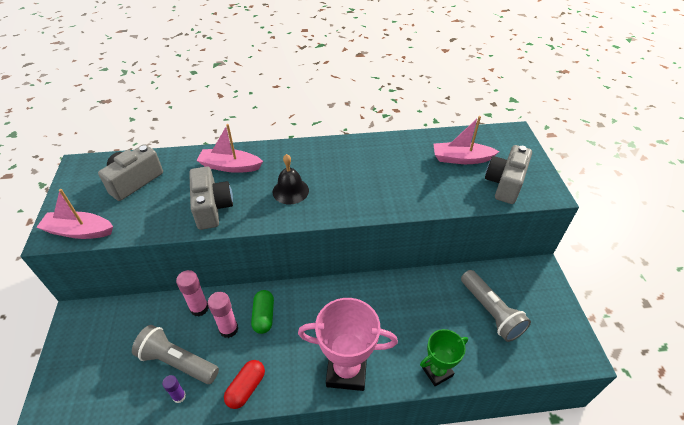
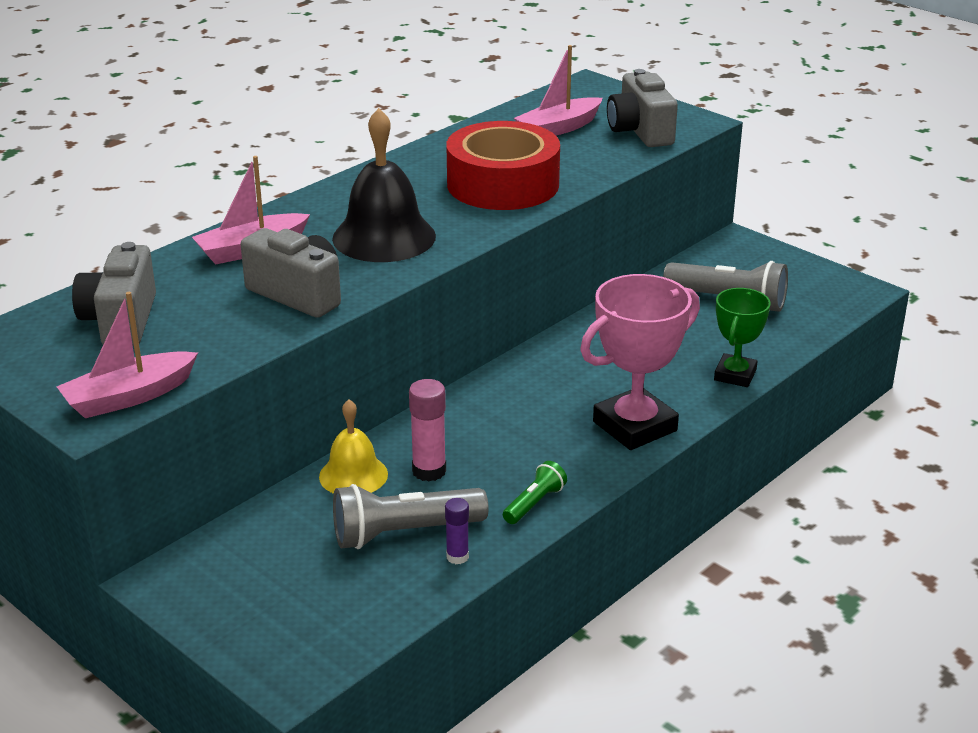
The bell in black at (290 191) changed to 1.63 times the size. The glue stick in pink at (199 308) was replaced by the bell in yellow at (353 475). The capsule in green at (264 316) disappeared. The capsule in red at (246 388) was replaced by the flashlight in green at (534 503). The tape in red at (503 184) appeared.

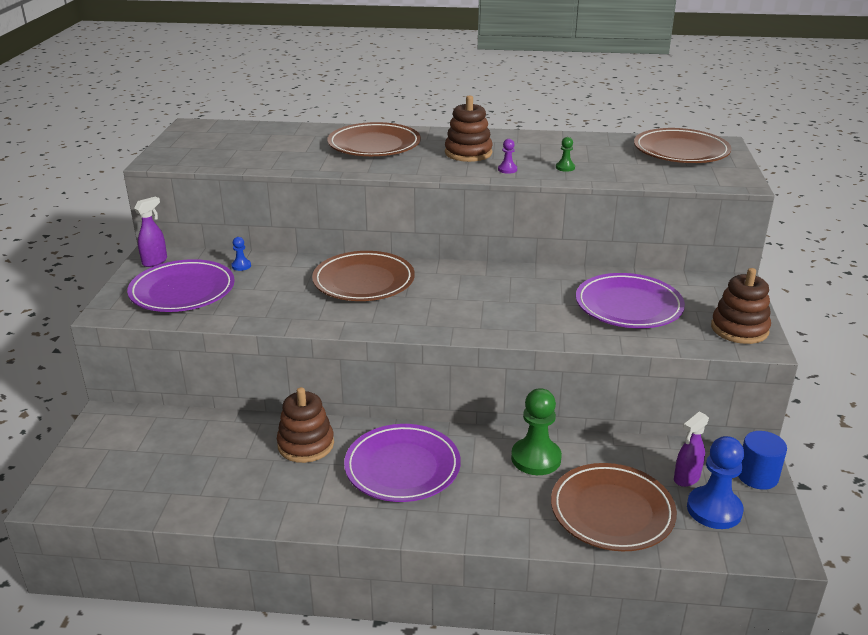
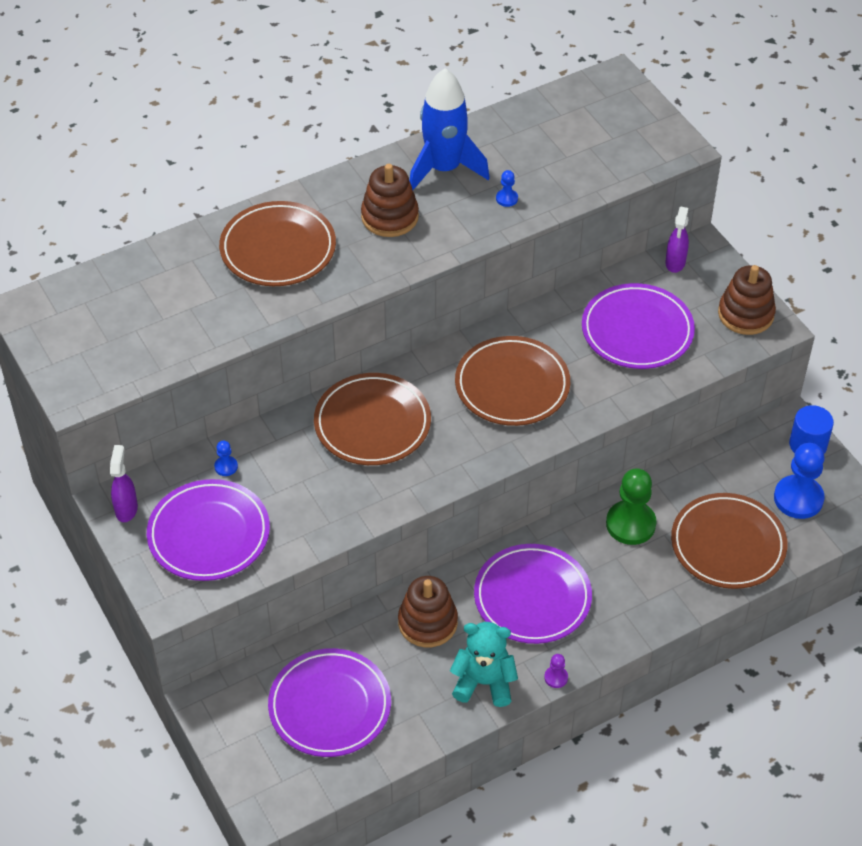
The plate in brown moved from (681 151) to (512 385). The pawn in green at (565 167) became the pawn in blue at (506 198). The pawn in purple moved from (507 169) to (556 677). The spray bottle in purple moved from (686 478) to (675 263). The rocket in blue at (444 169) appeared. The teddy bear in turquoise at (484 682) appeared. The plate in purple at (330 706) appeared.

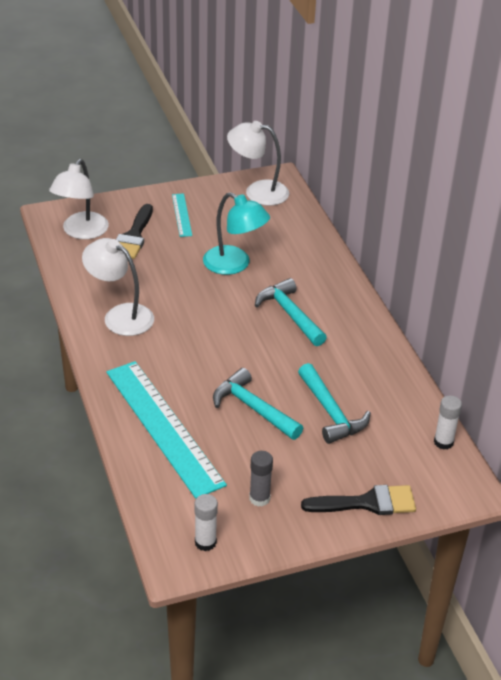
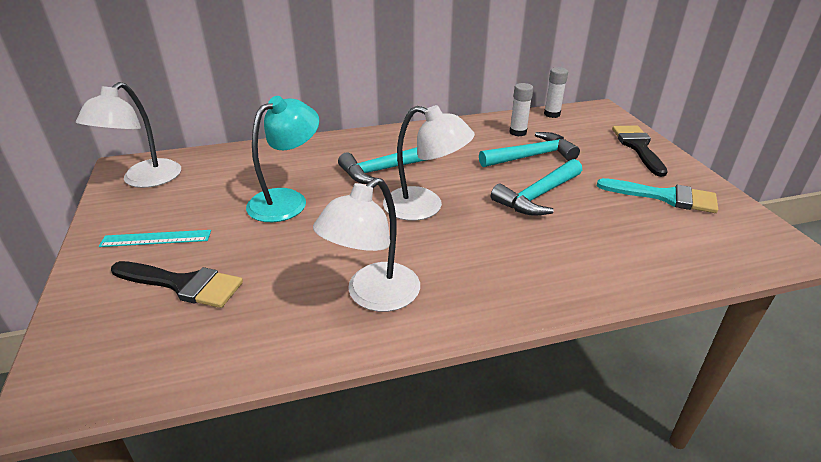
The lamp in white moved from (81 232) to (425 207). The ruler in turquoise at (163 427) disappeared. The glue stick in grey at (259 498) was replaced by the brush in turquoise at (665 197). The glue stick in white moved from (205 542) to (518 132).

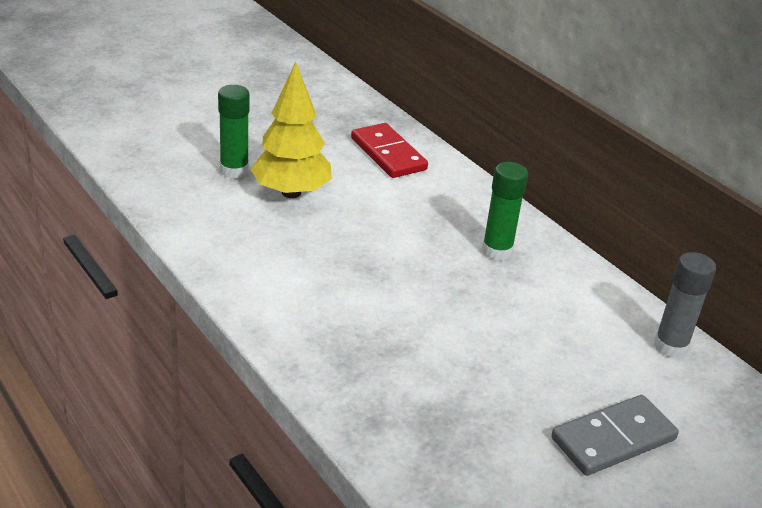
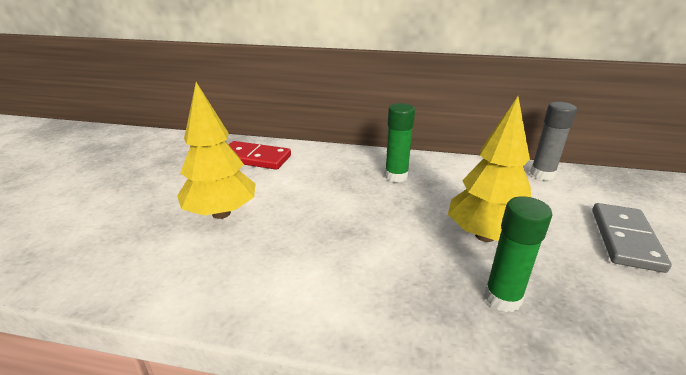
The glue stick in green moved from (234 170) to (502 298). The tree in yellow at (485 236) appeared.

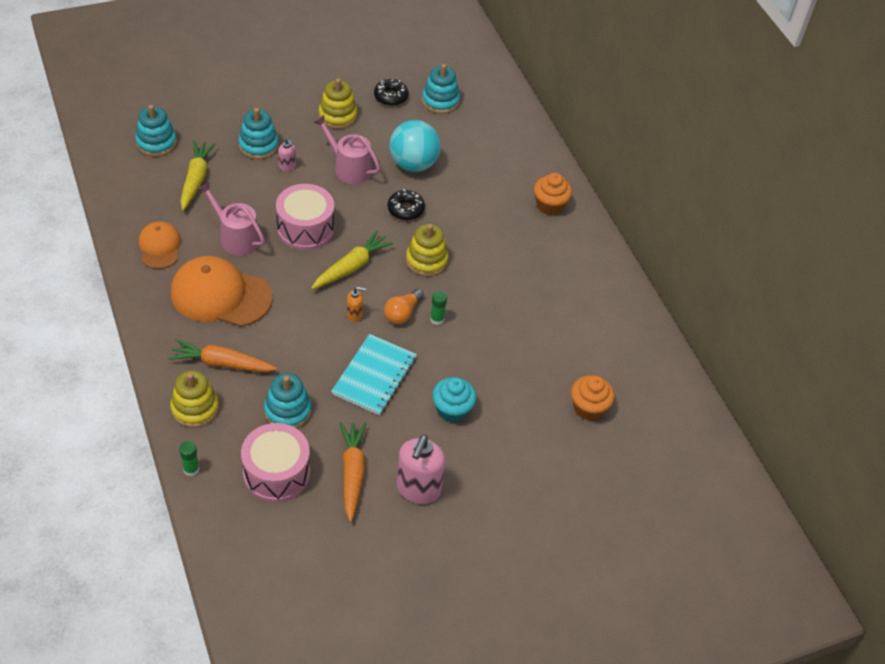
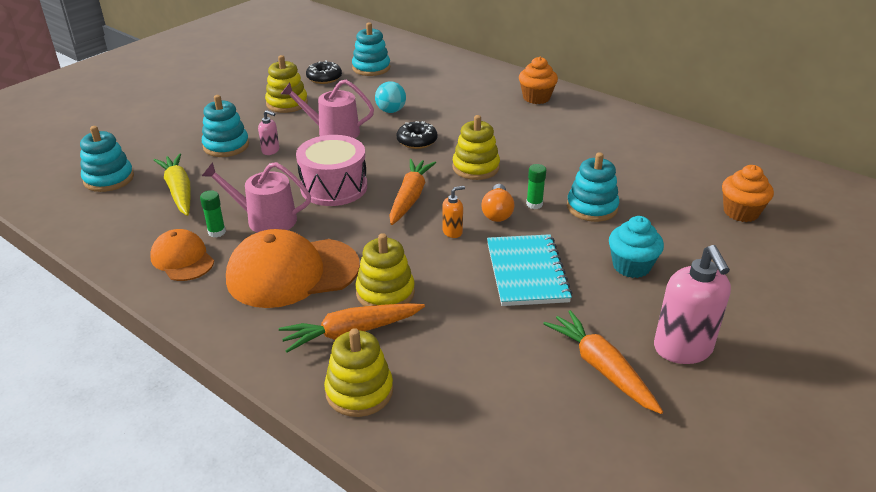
The ball in turquoise at (413 164) changed to 0.57 times the size. The carrot in yellow at (351 267) became the carrot in orange at (410 198). The stacking toy in turquoise moved from (287 411) to (592 207). The drum in pink at (276 473) disappeared. The glue stick in green moved from (191 469) to (217 232). The stacking toy in yellow at (385 293) appeared.

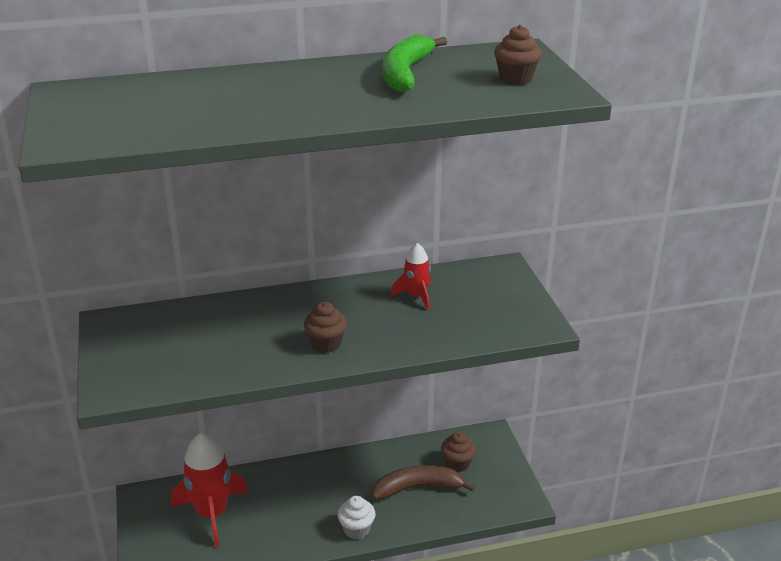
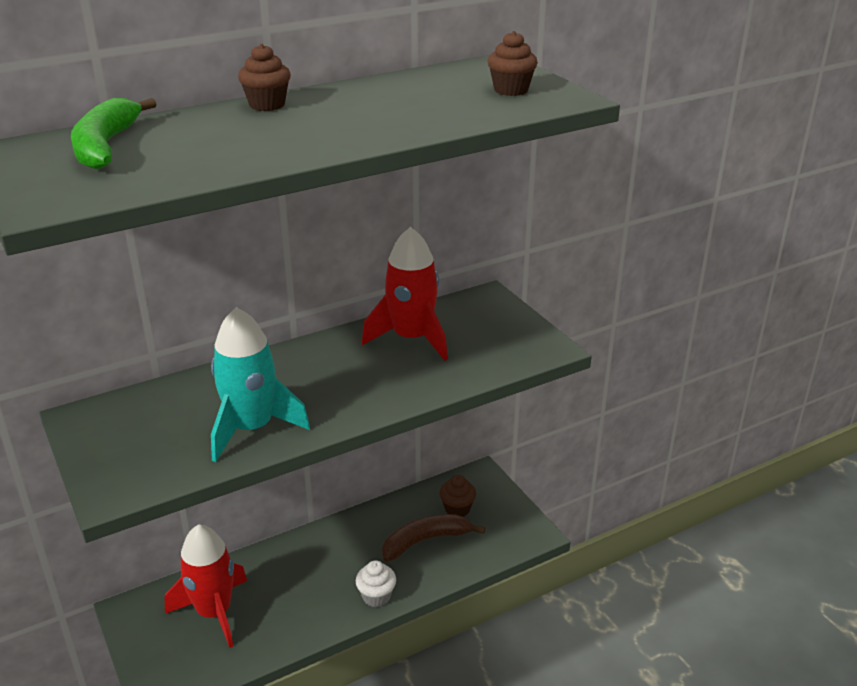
The banana in green moved from (406 73) to (106 146). The rocket in red at (416 296) changed to 1.85 times the size. The cupcake in brown moved from (326 344) to (267 105). The rocket in turquoise at (251 428) appeared.

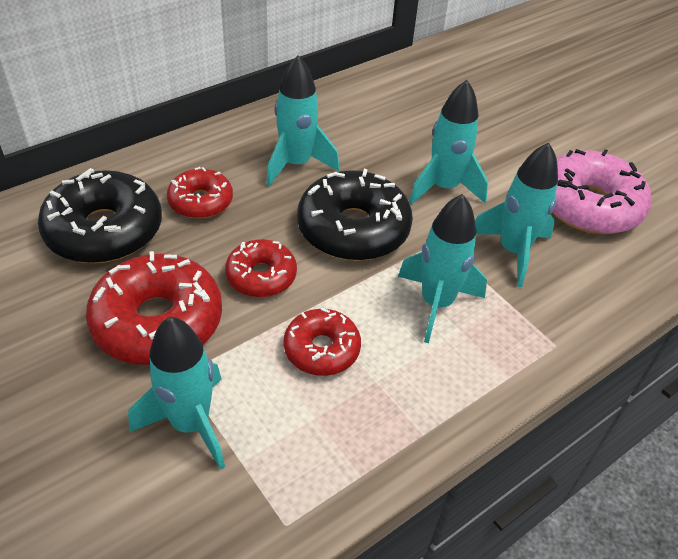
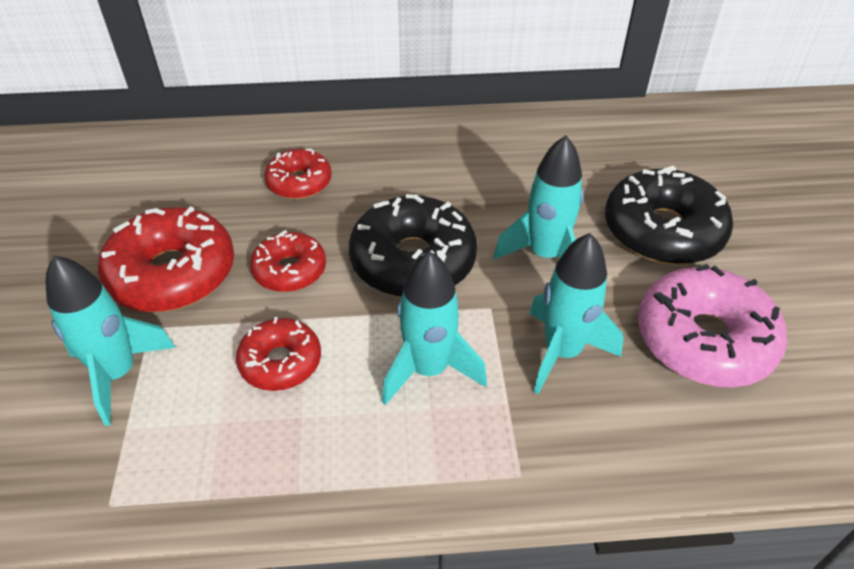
The rocket in turquoise at (296 164) disappeared. The donut in black moved from (104 230) to (662 231).

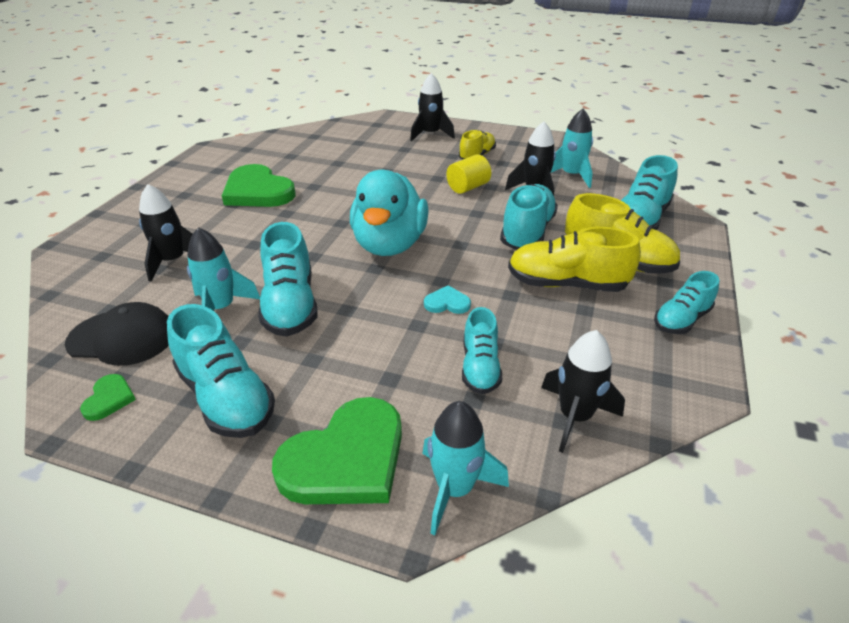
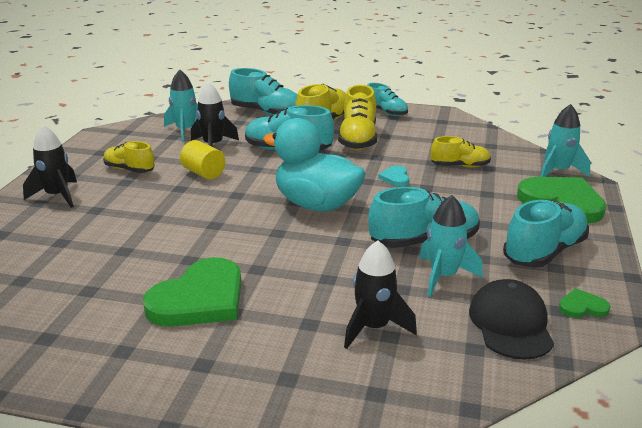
The duck in turquoise at (389 244) turned 150 degrees counterclockwise. The shoe in turquoise at (480 367) became the shoe in yellow at (460 166). The rocket in black at (574 417) disappeared.

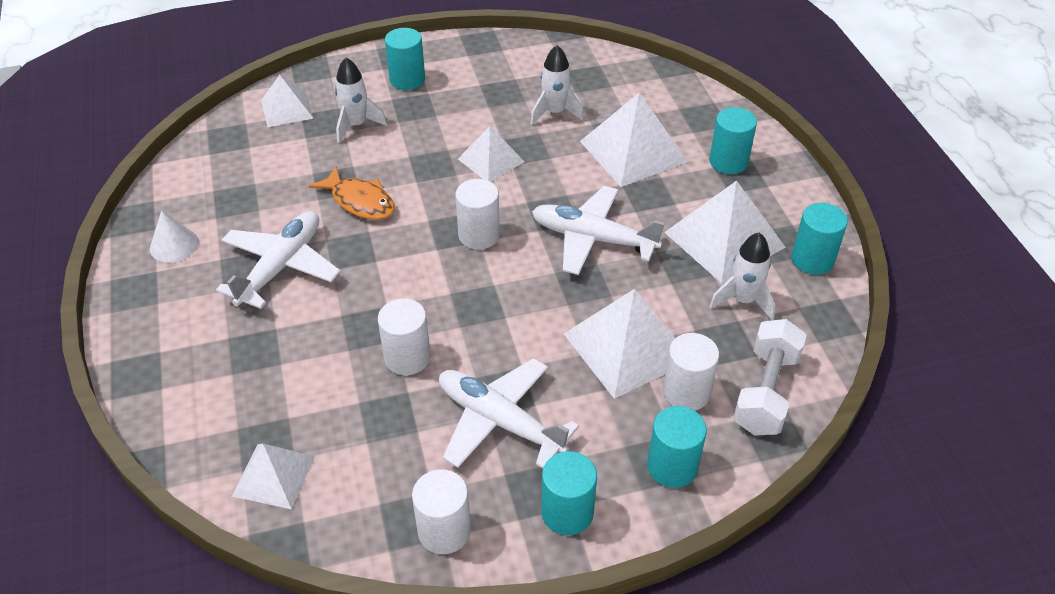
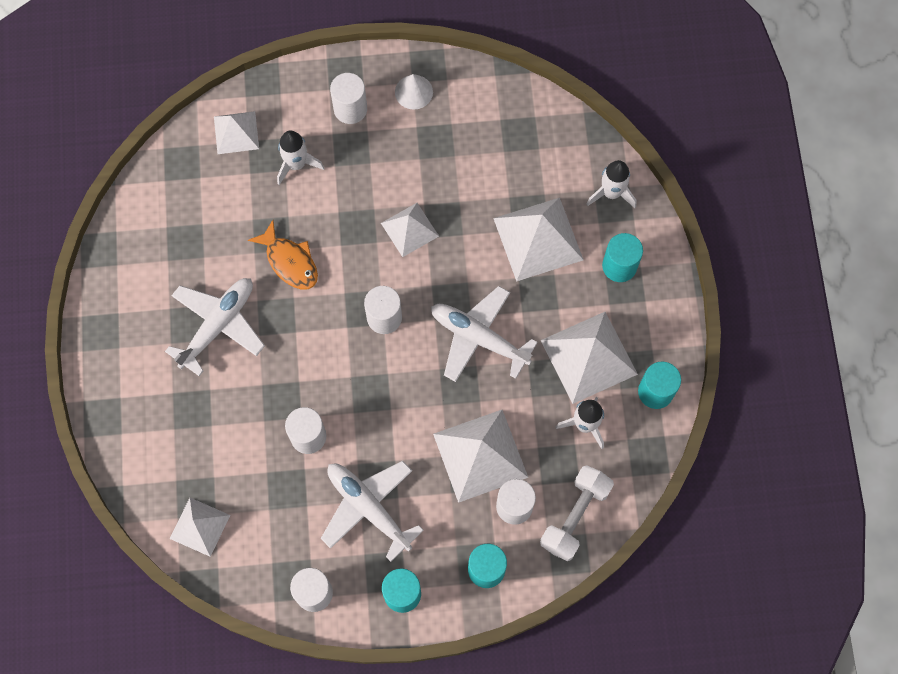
The cylinder in turquoise at (407 79) became the cylinder in white at (350 109). The rocket in white moved from (555 112) to (611 193). The cone in white moved from (174 245) to (413 92).

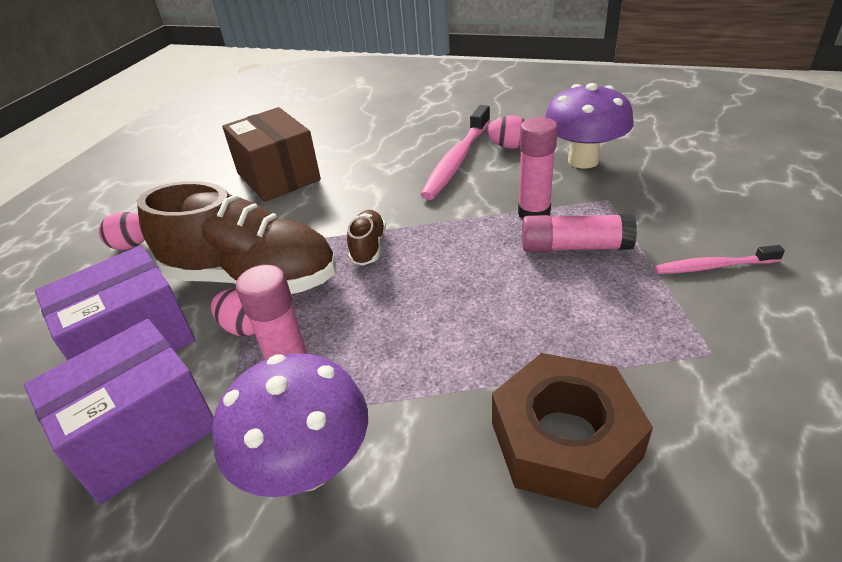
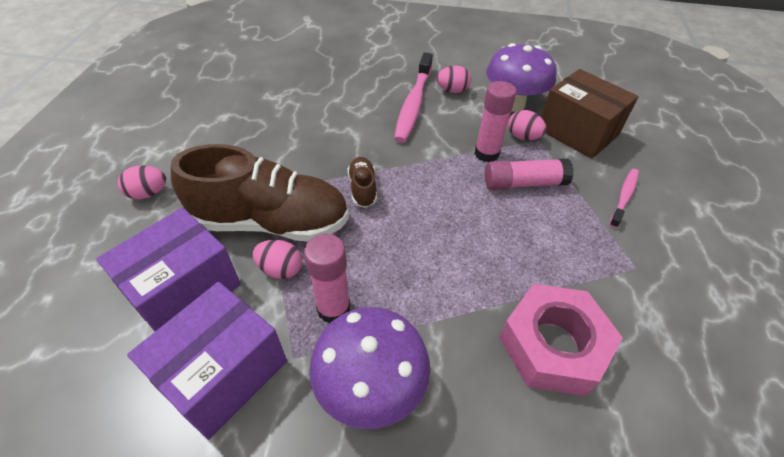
The box in brown moved from (278 176) to (577 132). The toothbrush in pink at (713 266) turned 135 degrees clockwise. The nut in brown at (565 440) became the nut in pink at (553 345). The egg in pink at (523 137) appeared.

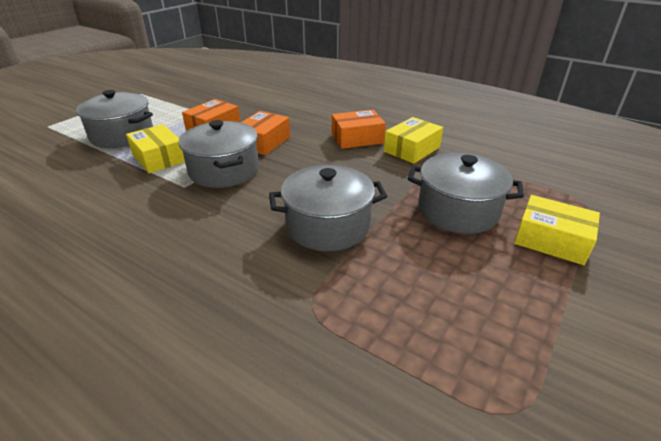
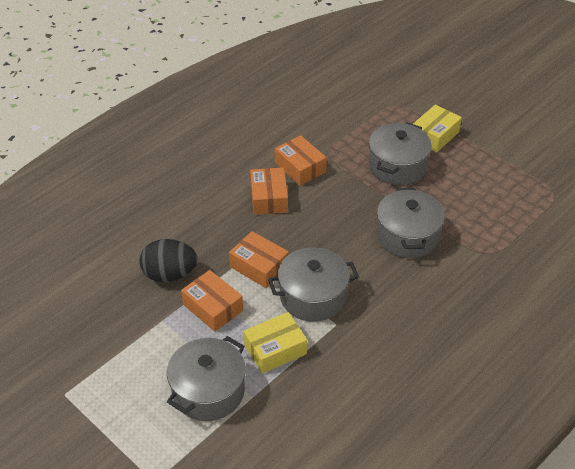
The box in yellow at (411 149) became the box in orange at (300 167). The egg in black at (169 274) appeared.

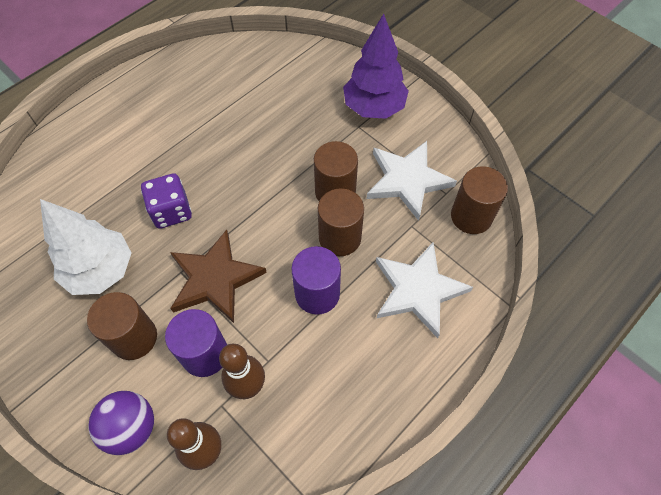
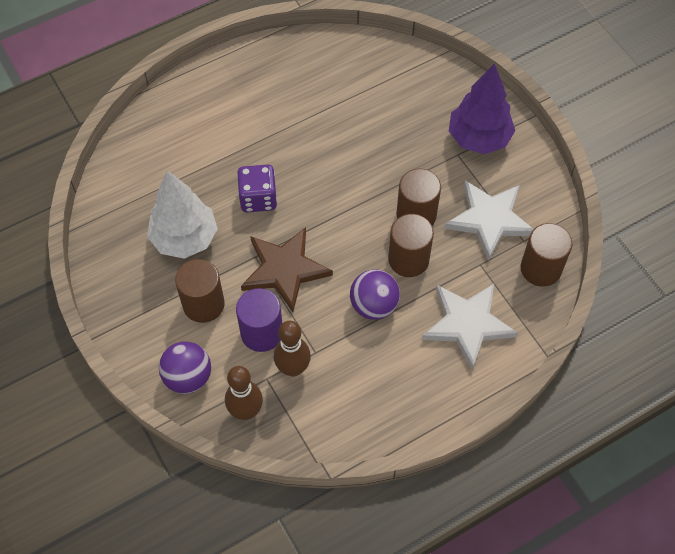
The cylinder in purple at (317 294) was replaced by the ball in purple at (374 305).

